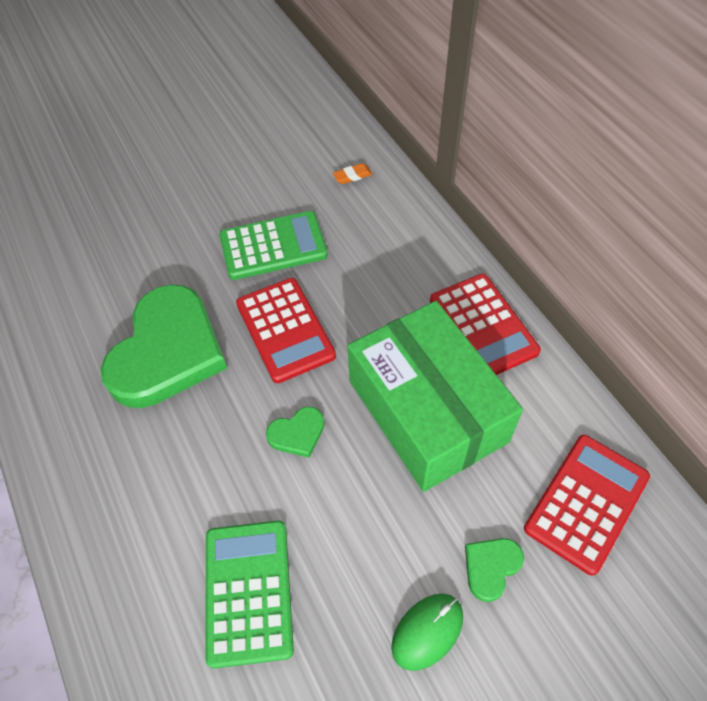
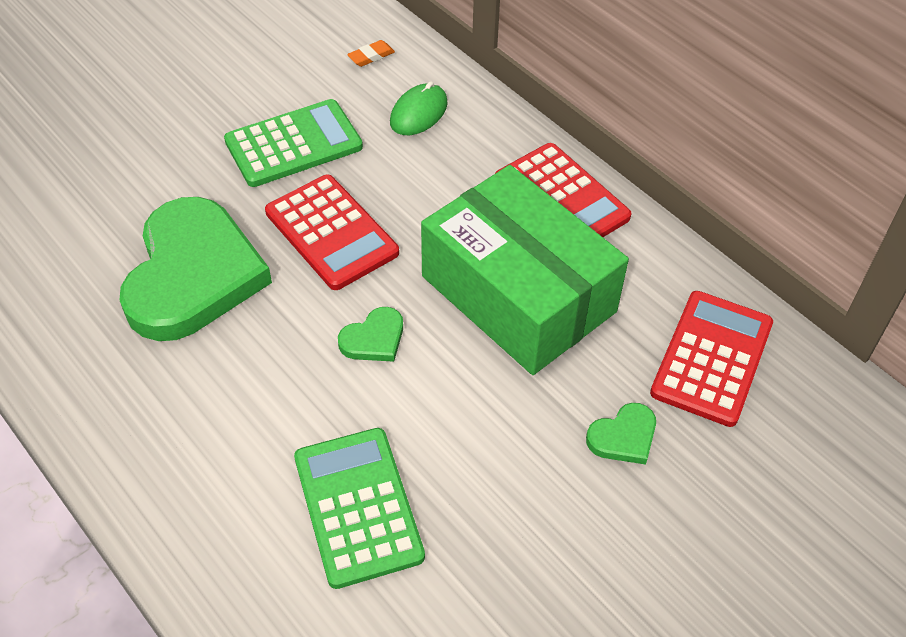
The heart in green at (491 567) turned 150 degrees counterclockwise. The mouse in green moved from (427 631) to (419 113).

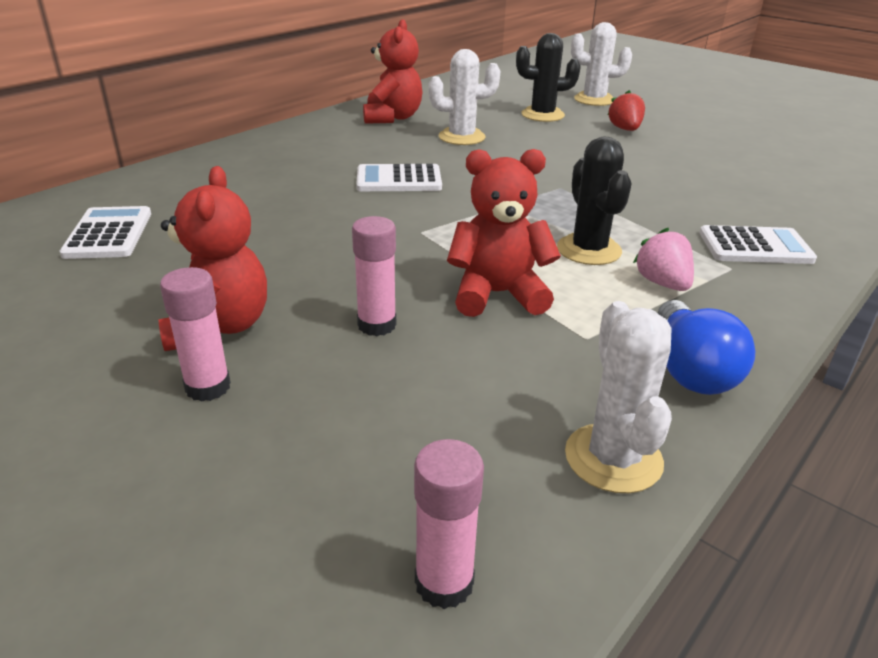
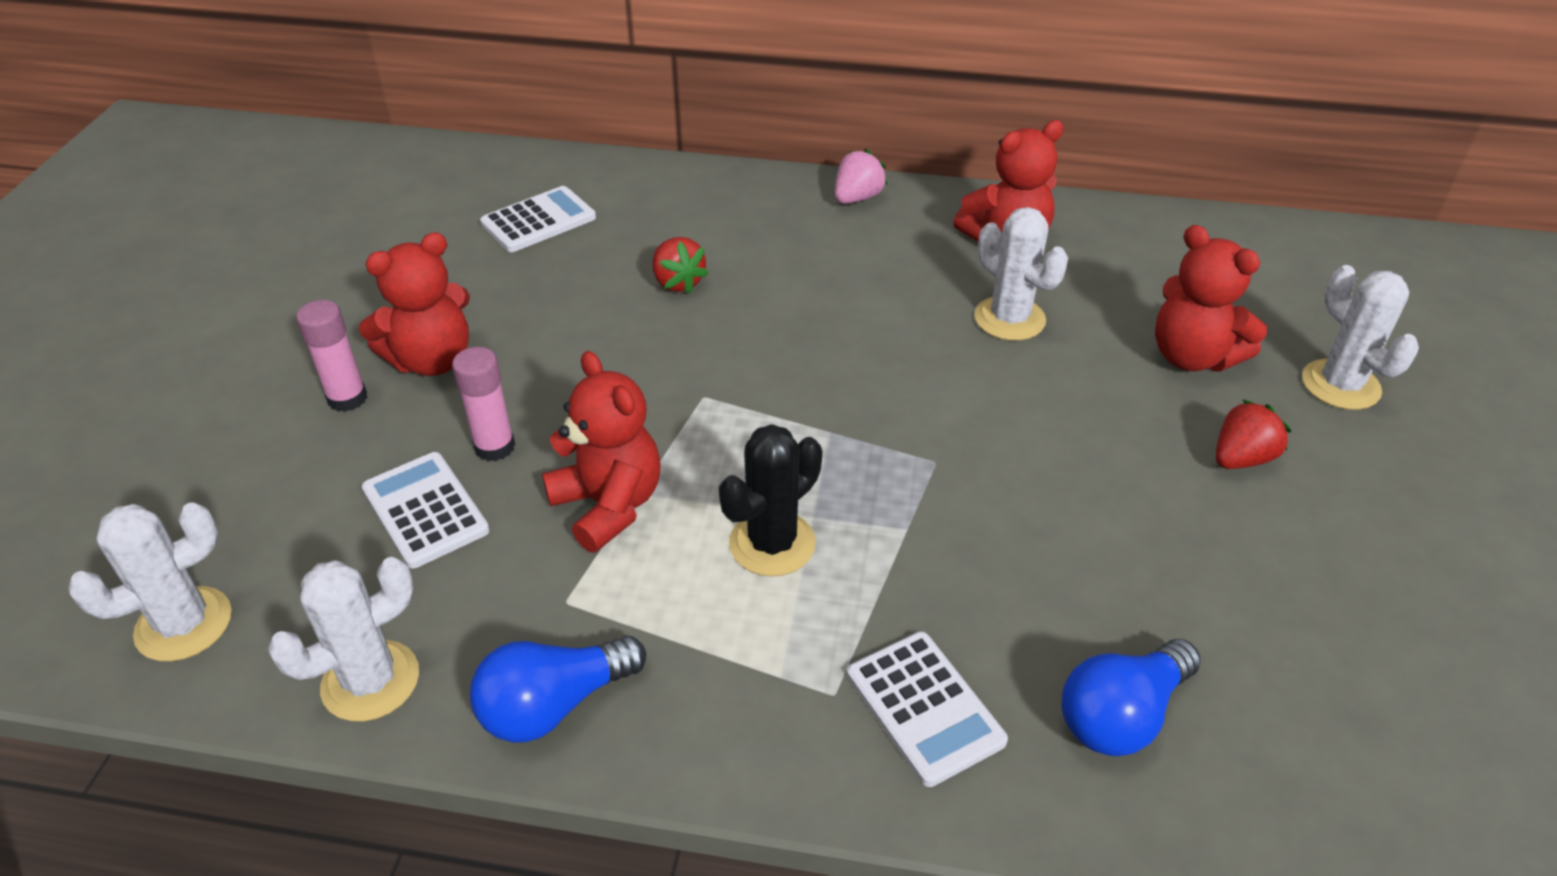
The cactus in black at (542 115) was replaced by the teddy bear in red at (1192 357). The calculator in white moved from (399 180) to (425 510). The strawberry in pink moved from (662 283) to (857 198). The glue stick in pink at (444 583) was replaced by the cactus in white at (184 624). The strawberry in red at (678 282) appeared. The light bulb in blue at (1121 715) appeared.

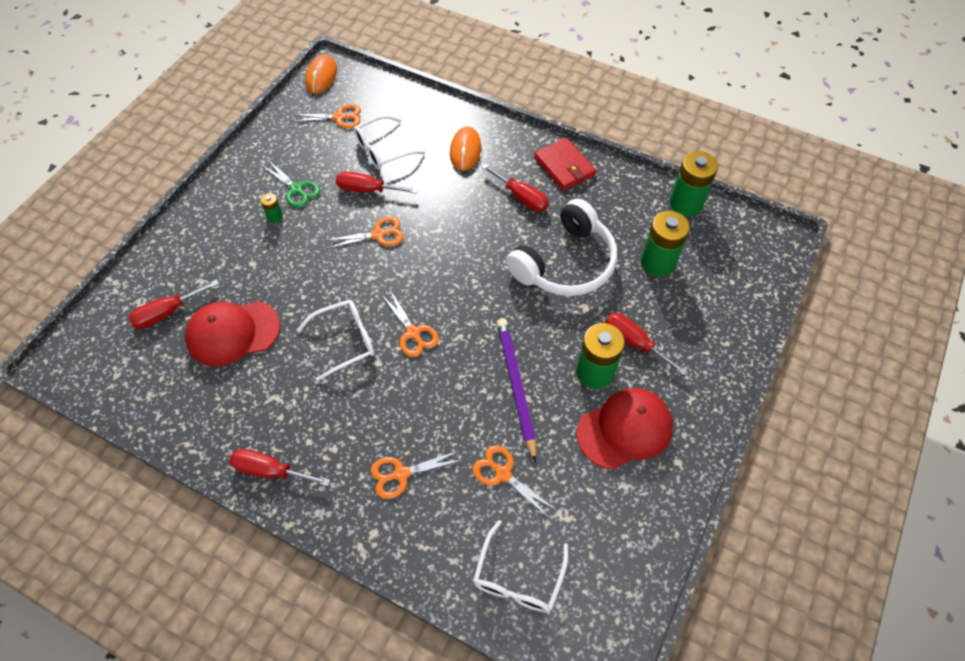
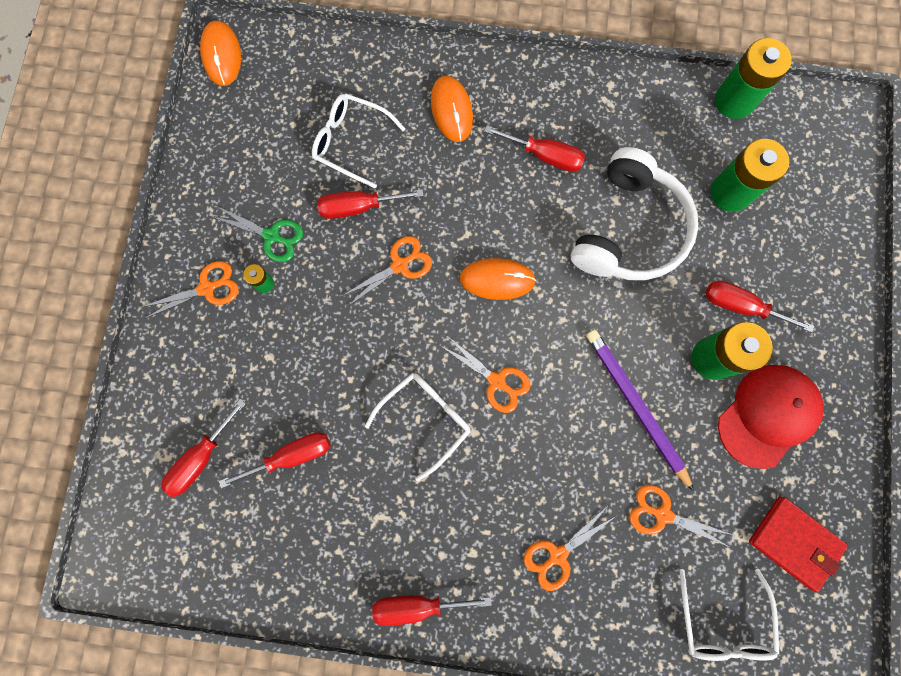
The scissors in orange moved from (339 117) to (207 288). The glasses in white at (383 150) turned 75 degrees clockwise. The wallet in red moved from (564 166) to (794 542). The cap in red at (233 333) was replaced by the screwdriver in red at (292 456). The mouse in orange at (497 280) appeared.

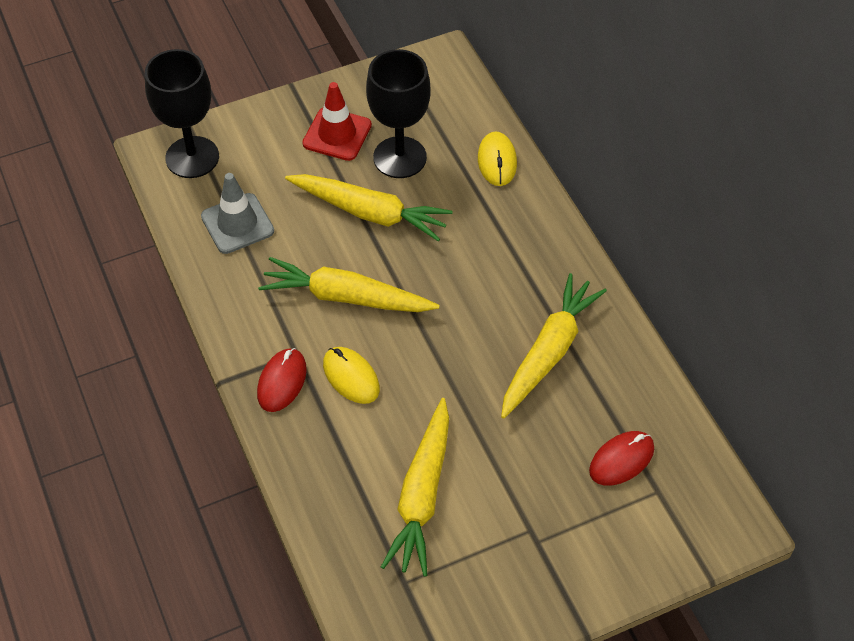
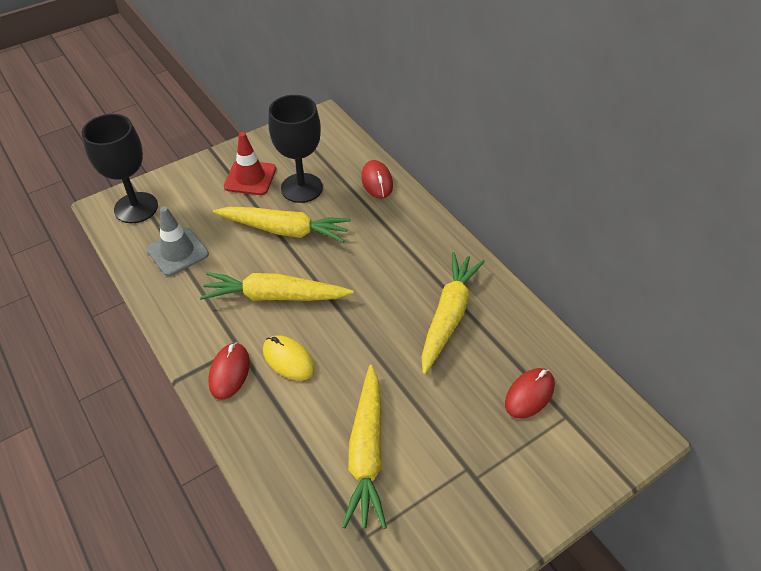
The mouse in yellow at (497 161) became the mouse in red at (377 181).

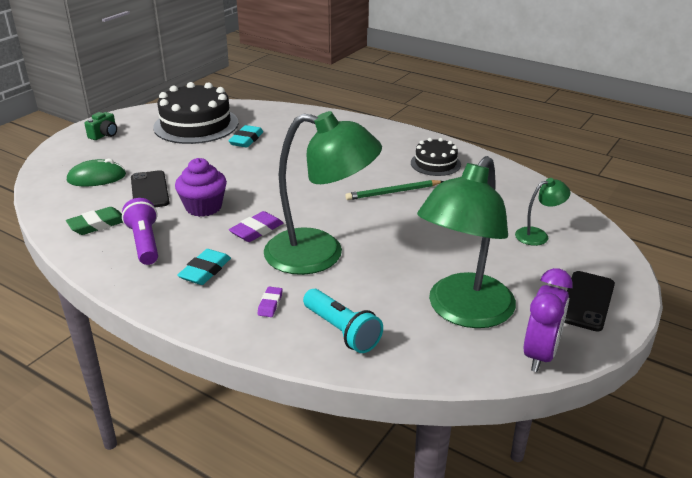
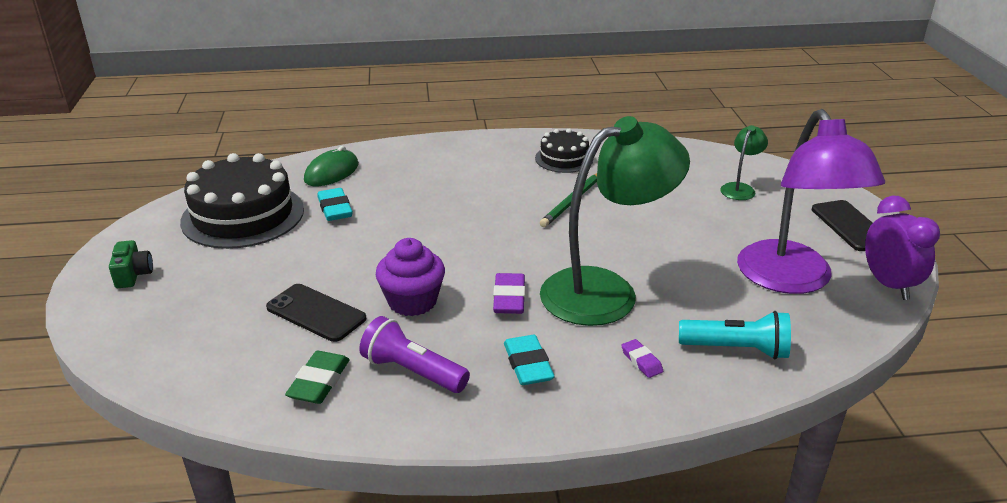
The lamp in green at (463 312) became the lamp in purple at (791 280). The mouse in green moved from (97 178) to (331 172).

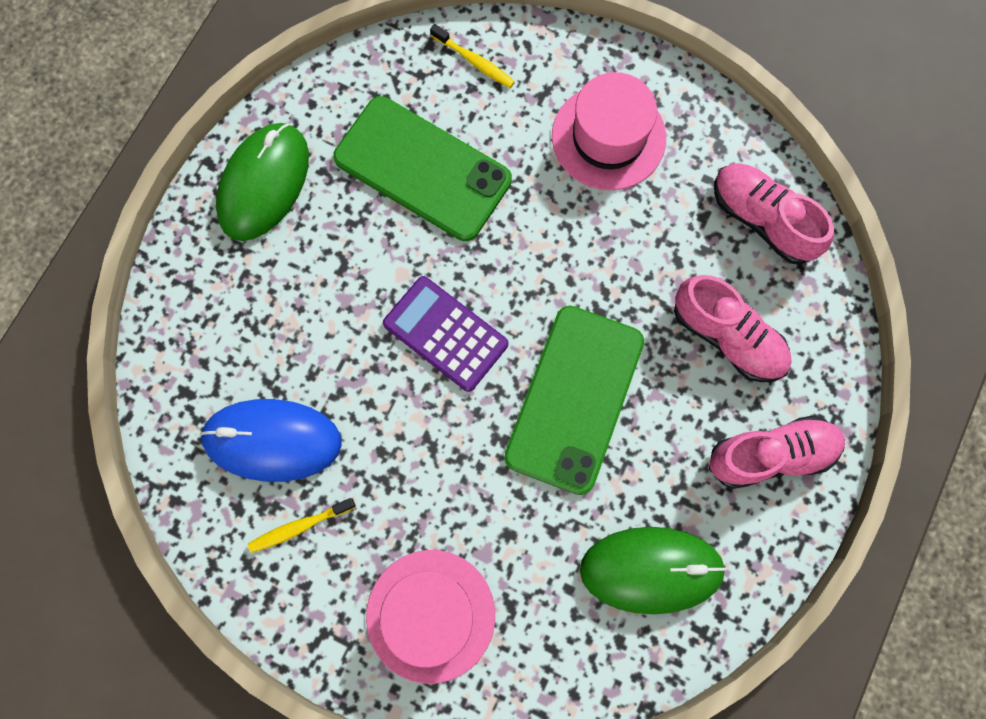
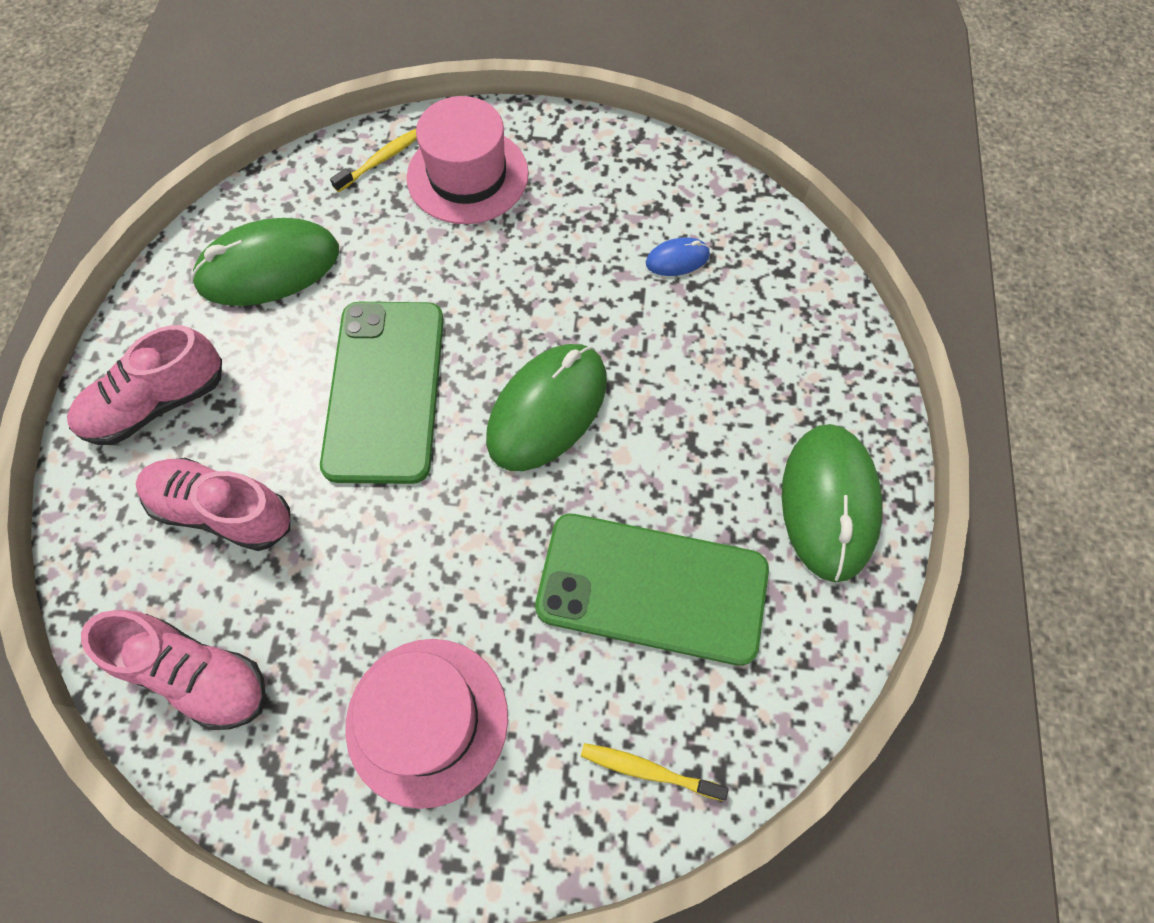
The calculator in purple at (445 334) was replaced by the mouse in green at (547 409). The mouse in blue at (272 440) changed to 0.46 times the size. The toothbrush in yellow moved from (299 526) to (381 160).

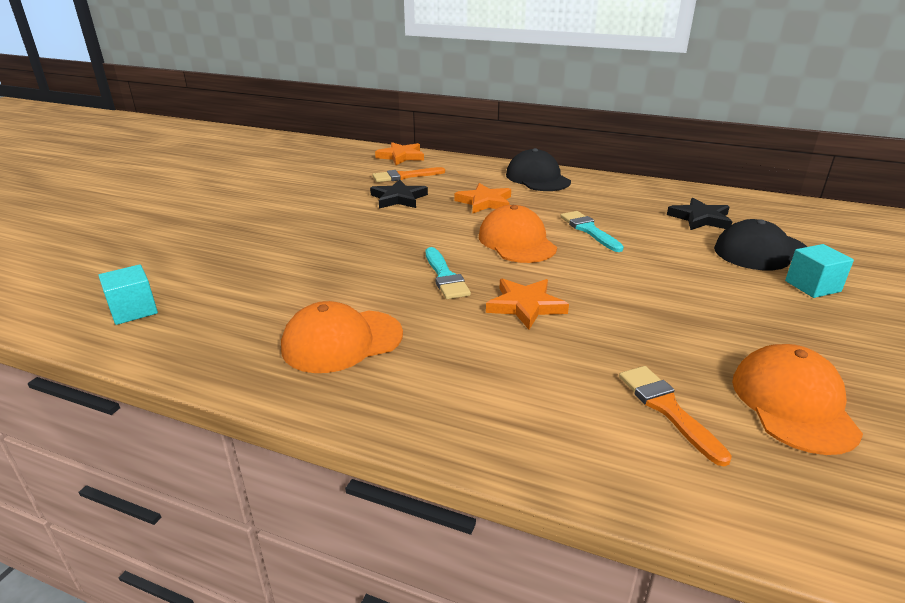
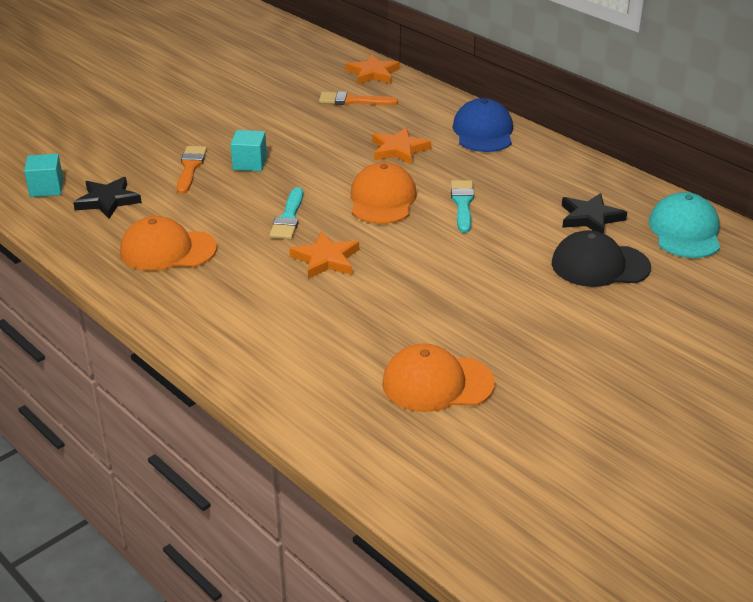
The cap in black at (537 178) became the cap in blue at (483 132). The star in black moved from (399 198) to (108 201). The cube in turquoise moved from (812 286) to (249 163). The cap in orange at (793 403) turned 120 degrees counterclockwise. The brush in orange moved from (667 409) to (190 168). The cap in turquoise at (685 231) appeared.

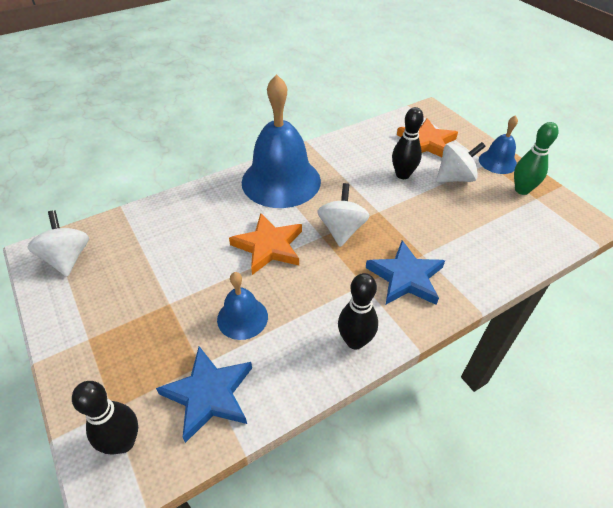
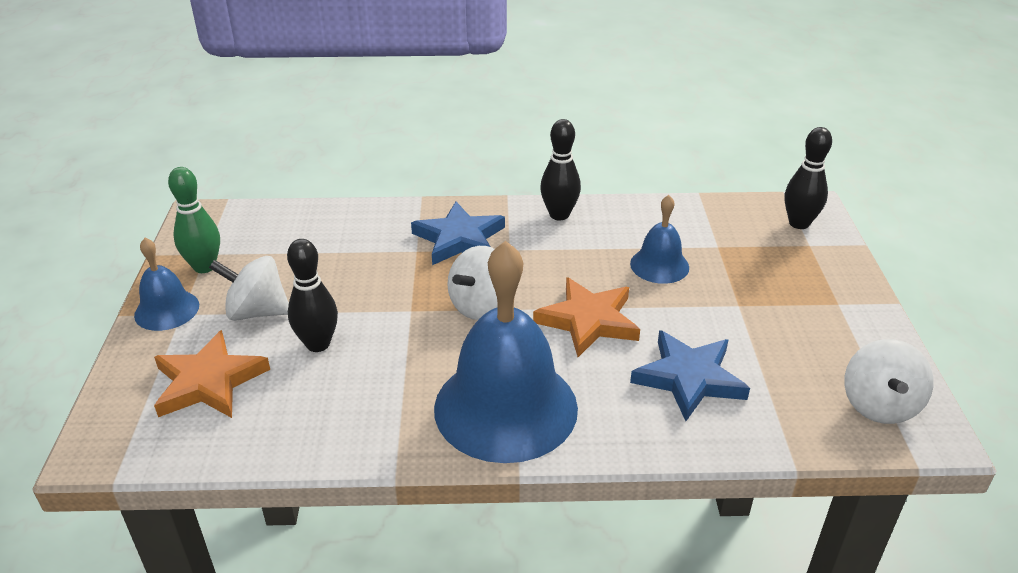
The star in blue moved from (209 394) to (689 378).

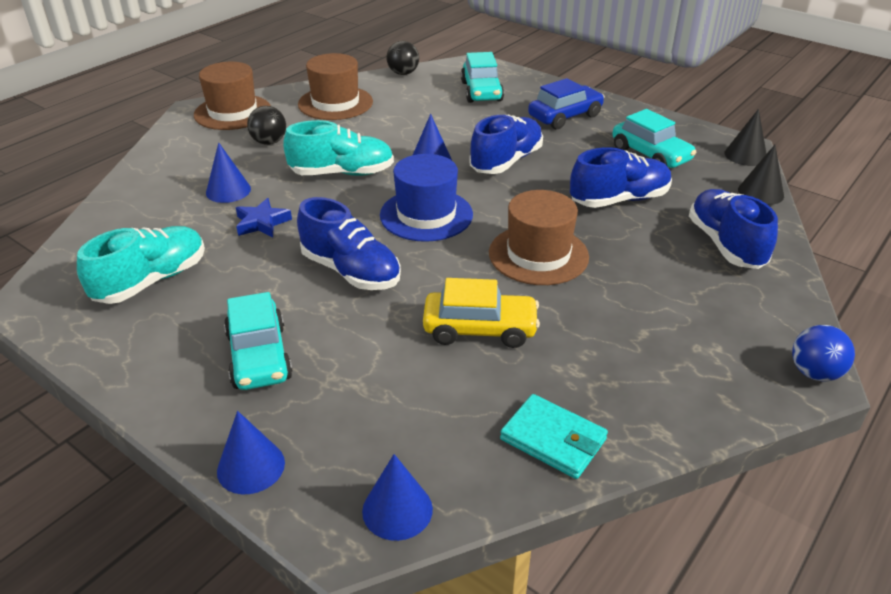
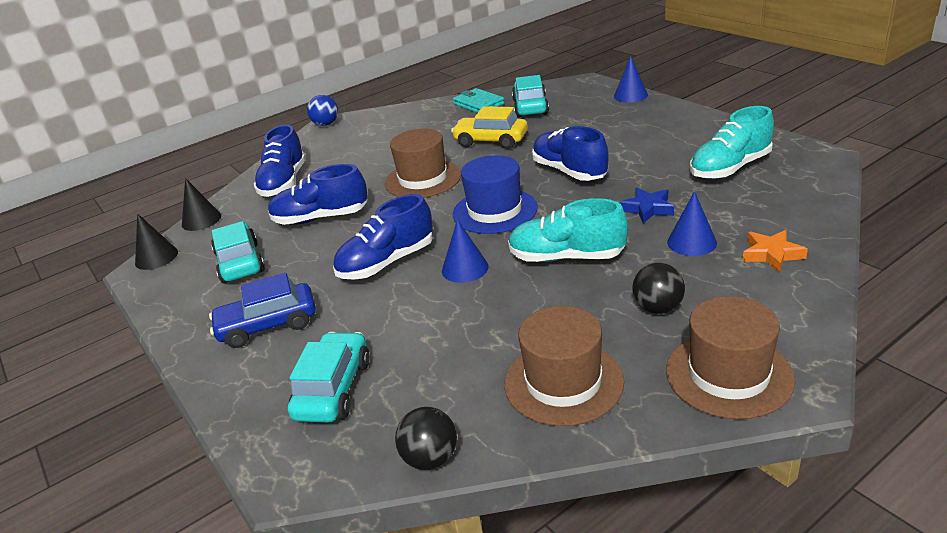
The car in turquoise moved from (259 356) to (530 107). The cone in blue at (397 510) disappeared. The star in orange at (771 254) appeared.

